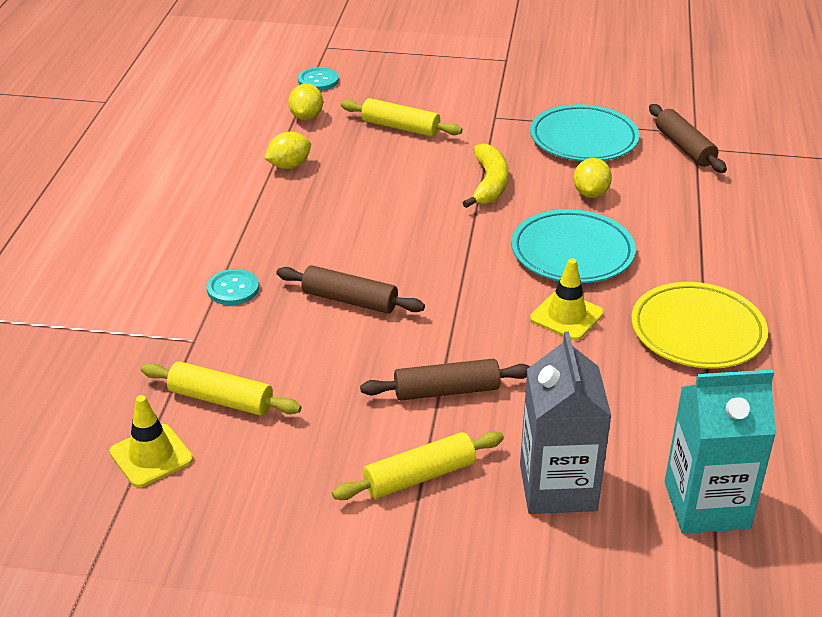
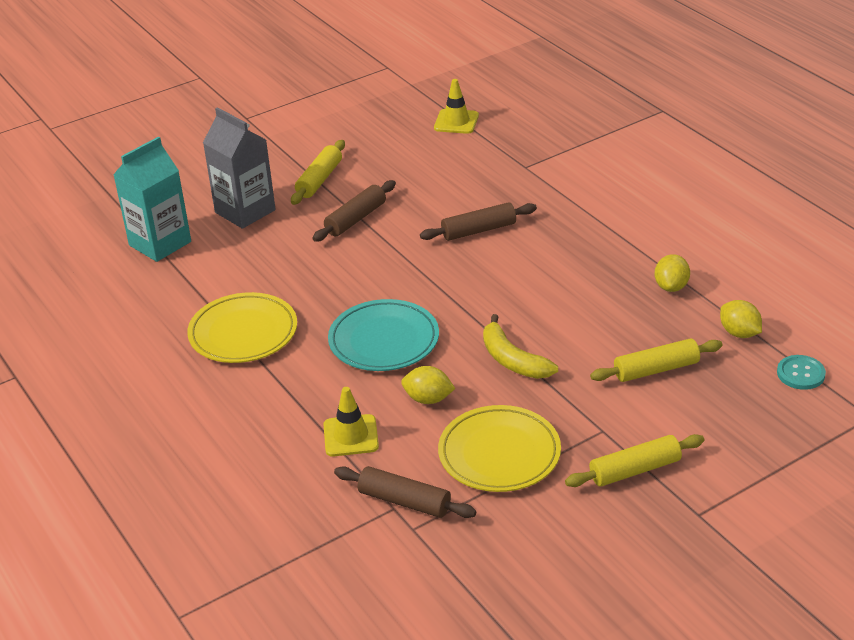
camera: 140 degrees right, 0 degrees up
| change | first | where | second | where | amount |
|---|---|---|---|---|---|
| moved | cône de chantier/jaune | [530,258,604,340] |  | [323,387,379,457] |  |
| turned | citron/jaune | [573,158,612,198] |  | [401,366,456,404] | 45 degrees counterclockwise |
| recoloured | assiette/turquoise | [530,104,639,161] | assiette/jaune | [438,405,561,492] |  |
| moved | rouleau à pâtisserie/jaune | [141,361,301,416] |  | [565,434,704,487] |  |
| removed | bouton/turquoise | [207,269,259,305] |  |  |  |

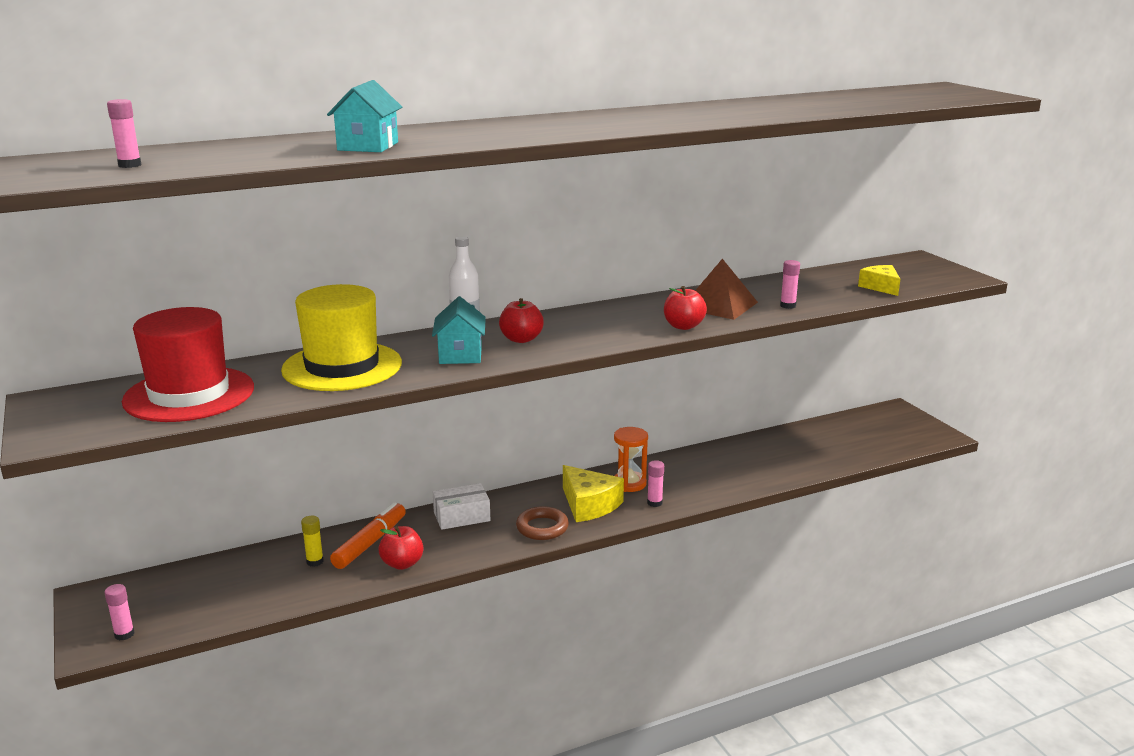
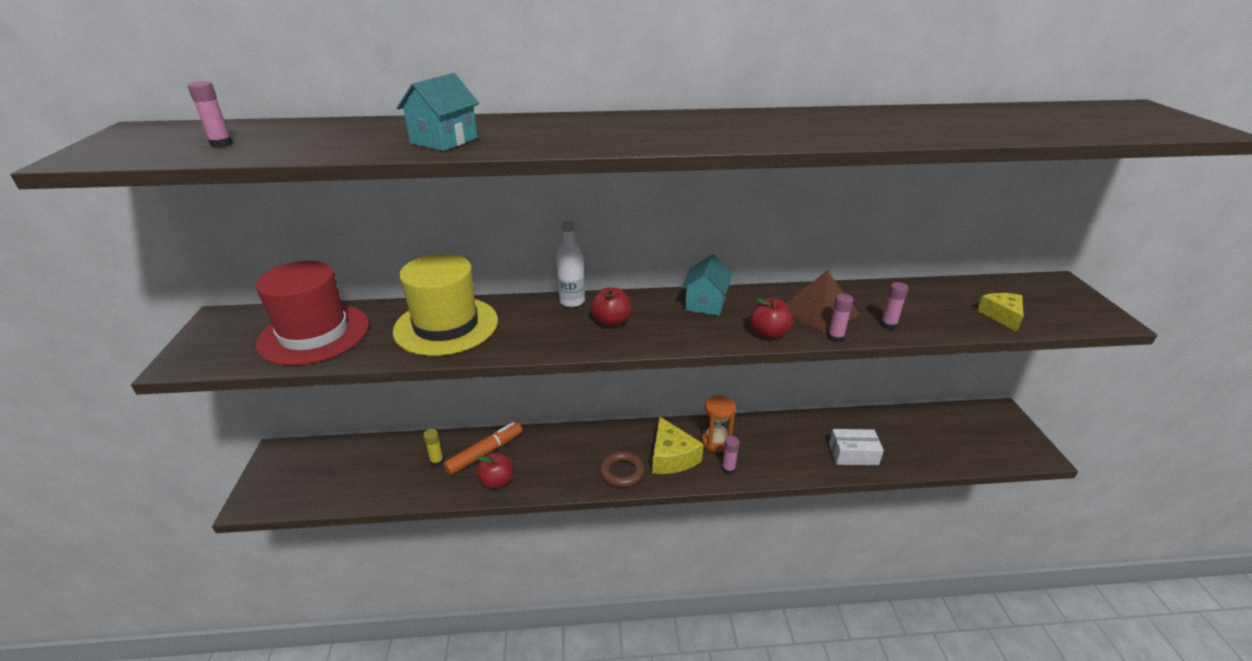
camera: 20 degrees right, 10 degrees up
| change | first | where | second | where | amount |
|---|---|---|---|---|---|
| moved | maison/turquoise | [432,296,486,364] |  | [682,255,733,316] |  |
| moved | bâton de colle/rose | [105,584,134,640] |  | [828,294,854,342] |  |
| moved | boîte/blanc | [433,483,490,530] |  | [829,429,884,466] |  |

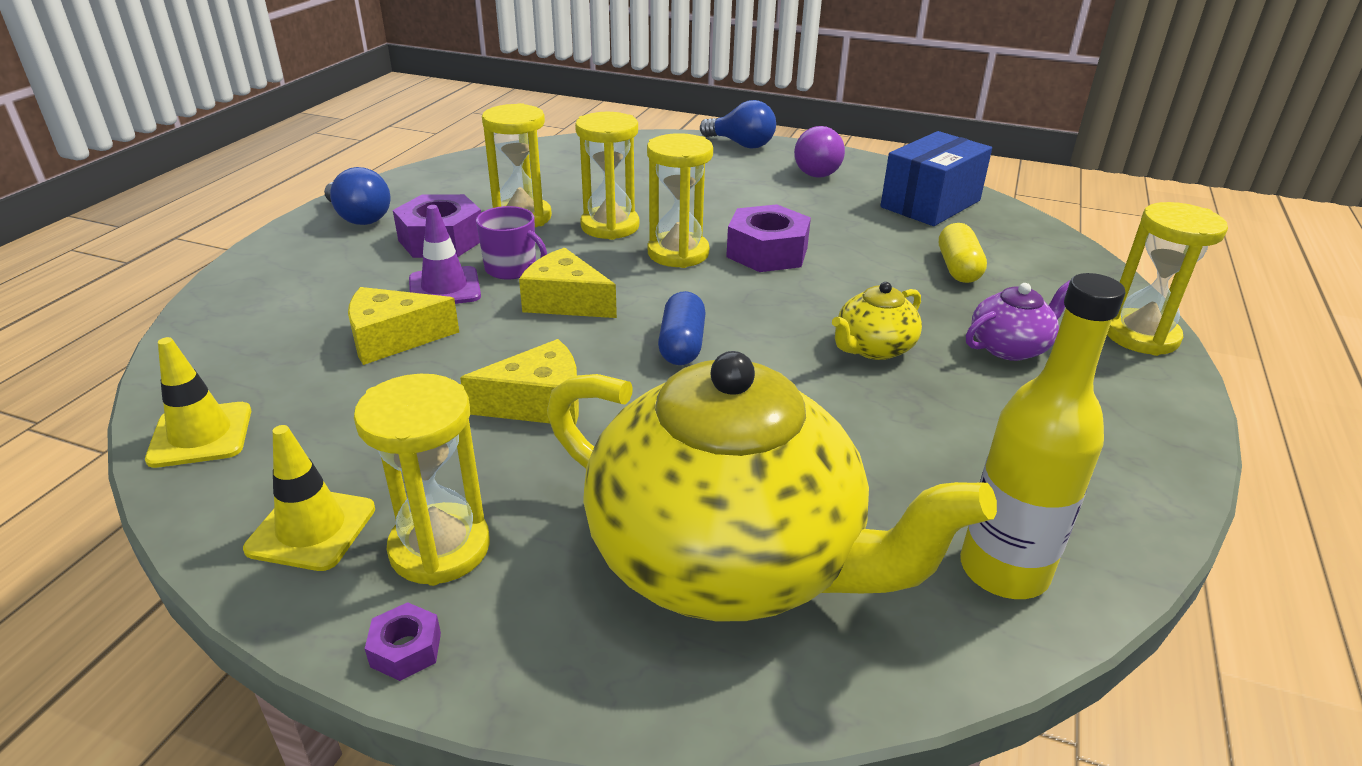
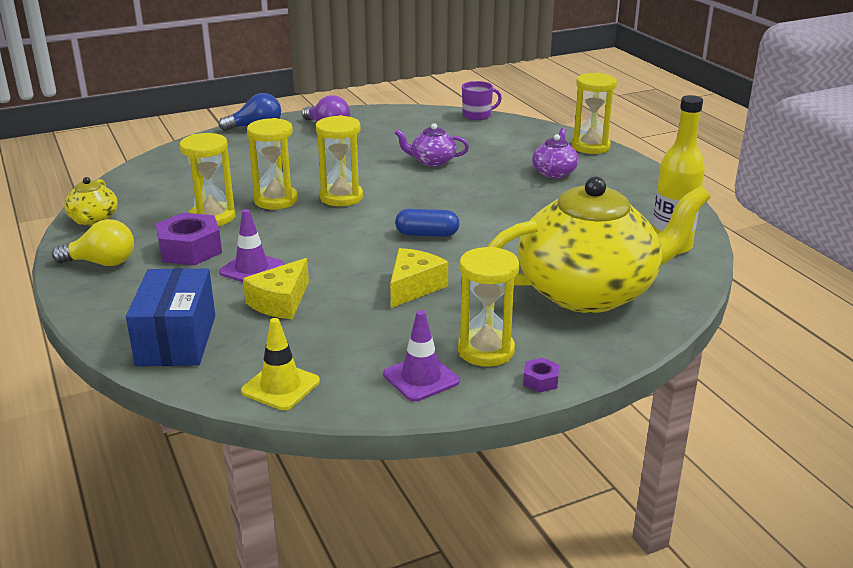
camera: 45 degrees left, 5 degrees down
| change | first | where | second | where | amount |
|---|---|---|---|---|---|
| recoloured | ampoule/bleu | [324,167,390,225] | ampoule/jaune | [52,219,134,266] |  |
| moved | théière/jaune | [832,282,922,360] |  | [64,177,118,226] |  |
| moved | boîte/bleu | [881,131,992,226] |  | [126,268,215,366] |  |
| recoloured | cône de chantier/jaune | [243,425,375,571] | cône de chantier/violet | [383,310,460,402] |  |
| added |  |  | théière/violet | [395,123,469,167] |  |
| turned | gélule/bleu | [658,291,706,365] |  | [395,209,460,237] | 45 degrees counterclockwise |
| moved | tasse/violet | [476,206,547,280] |  | [462,81,502,120] |  |
| removed | fromage/jaune | [519,248,617,318] |  |  |  |
| removed | écrou/violet | [726,204,811,272] |  |  |  |
| removed | gélule/jaune | [939,223,987,283] |  |  |  |

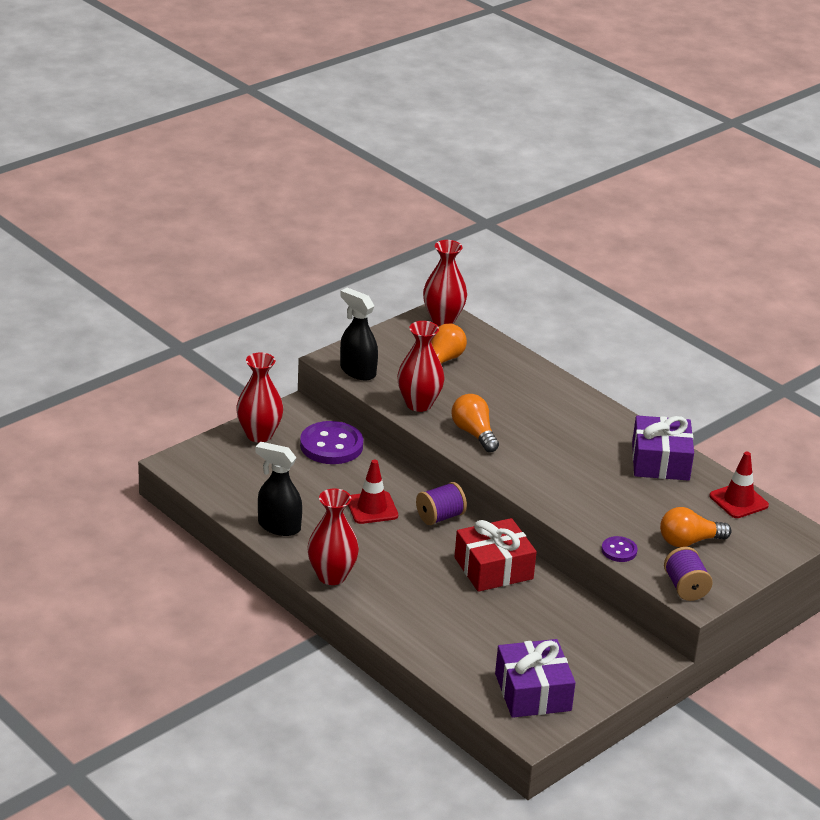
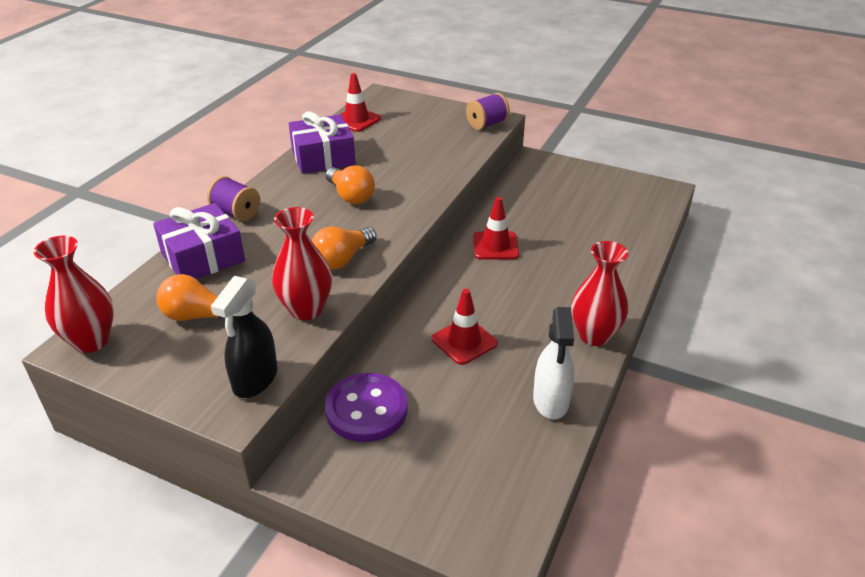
camera: 110 degrees left, 5 degrees up
| change | first | where | second | where | amount |
|---|---|---|---|---|---|
| moved | cadeau/violet | [495,639,576,718] |  | [153,203,245,279] |  |
| moved | bobine/violet | [416,482,467,525] |  | [207,176,260,221] |  |
| moved | ampoule/orange | [660,507,731,547] |  | [326,165,375,204] |  |
| replaced | cadeau/rouge | [455,518,537,592] | cône de chantier/rouge | [473,197,519,260] |  |
| recoloured | vaporisateur/noir | [255,442,302,536] | vaporisateur/blanc | [533,307,574,419] |  |
| removed | vase/rouge | [236,353,283,443] |  |  |  |
| removed | bouton/violet | [602,536,637,562] |  |  |  |

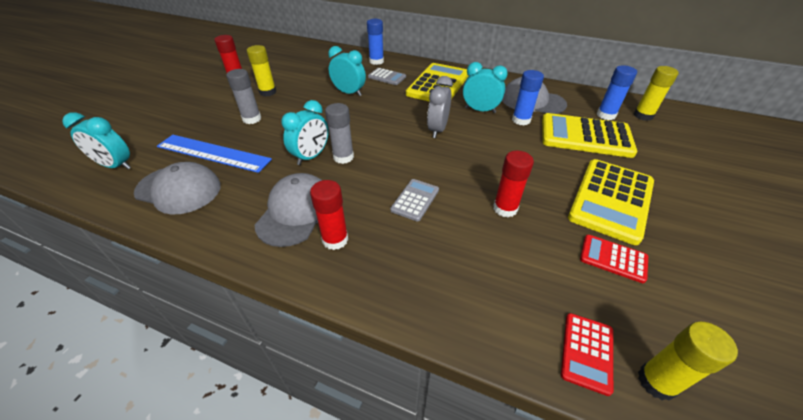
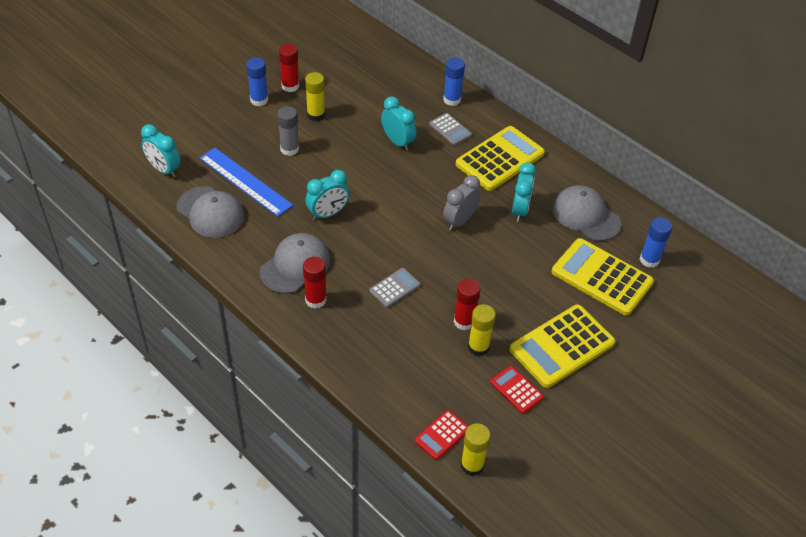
camera: 20 degrees right, 5 degrees up
| change | first | where | second | where | amount |
|---|---|---|---|---|---|
| moved | bâton de colle/bleu | [512,70,544,126] |  | [246,57,268,106] |  |
| moved | bâton de colle/jaune | [634,66,679,121] |  | [468,304,496,356] |  |
| turned | réveil/turquoise | [463,62,508,113] |  | [512,162,536,222] | 60 degrees clockwise |
| removed | bâton de colle/gris | [325,103,354,164] |  |  |  |

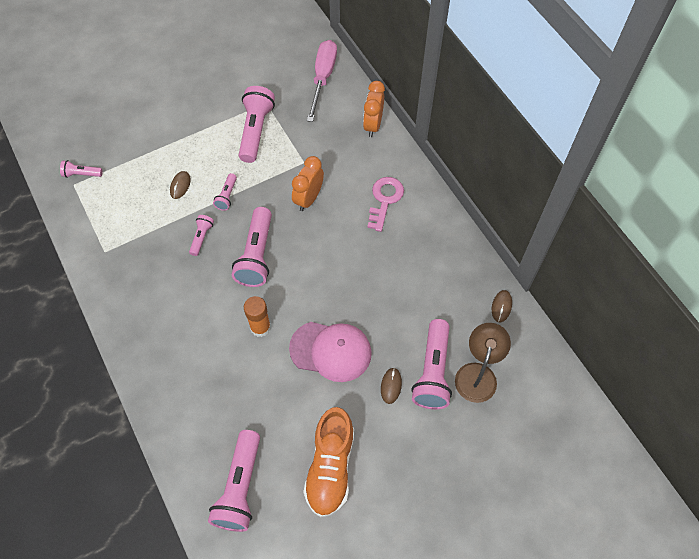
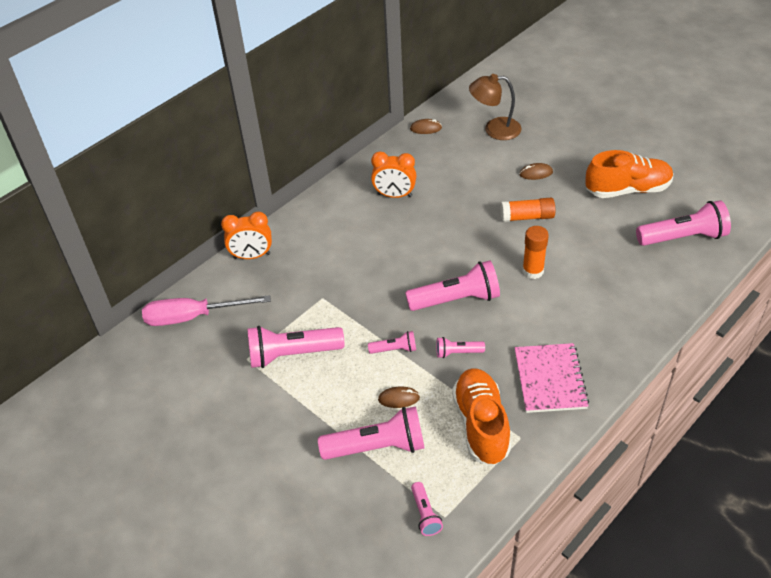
camera: 105 degrees left, 15 degrees down
| change | first | where | second | where | amount |
|---|---|---|---|---|---|
| moved | lampe de poche/rose | [411,319,452,410] |  | [318,406,425,460] |  |
| moved | réveil/orange | [292,156,324,211] |  | [371,151,416,198] |  |
| added |  |  | chaussure/orange | [452,368,511,466] |  |
| replaced | casquette/rose | [289,322,372,382] | bâton de colle/orange | [500,198,555,222] |  |
| added |  |  | carnet/rose | [515,343,589,413] |  |
| removed | clé/rose | [367,177,404,232] |  |  |  |

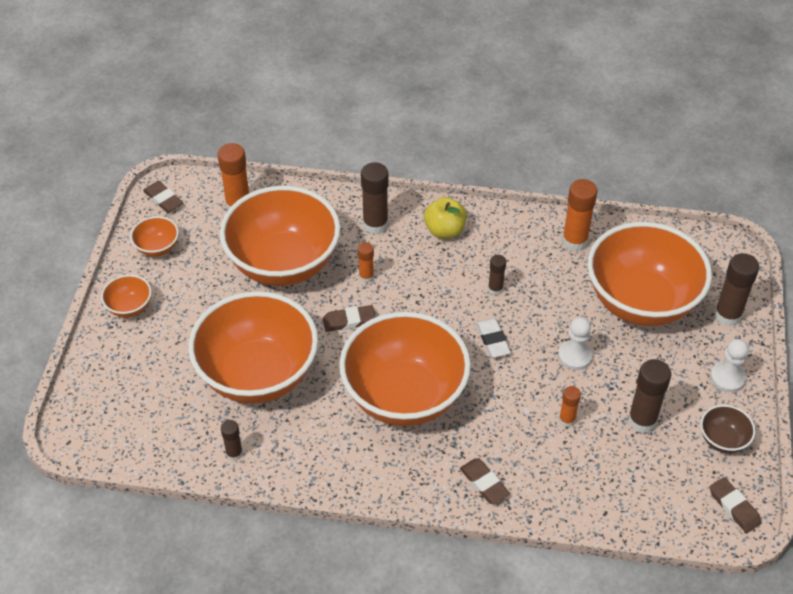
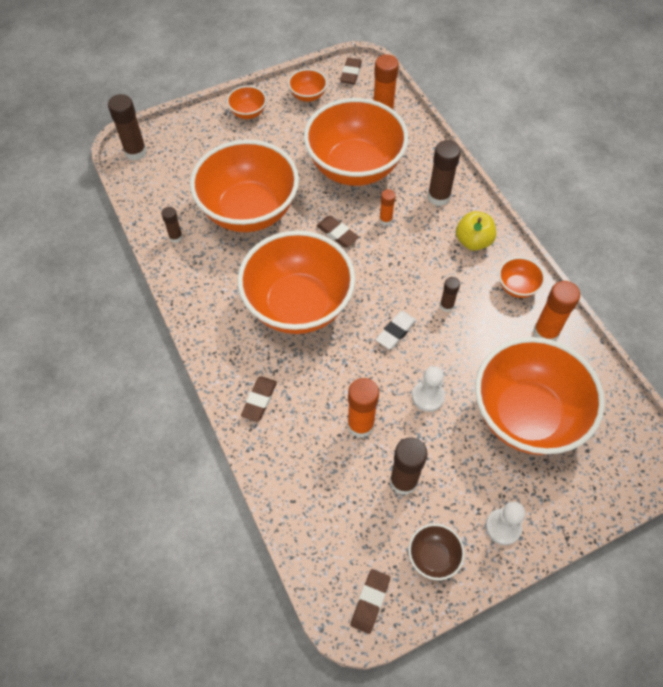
camera: 55 degrees right, 10 degrees up
| change | first | where | second | where | amount |
|---|---|---|---|---|---|
| moved | bâton de colle/marron | [714,253,759,326] |  | [108,94,147,161] |  |
| resized | bâton de colle/orange | [559,386,581,427] |  | [347,378,379,438] | x1.76 |
| added |  |  | bol/orange | [499,257,545,298] |  |

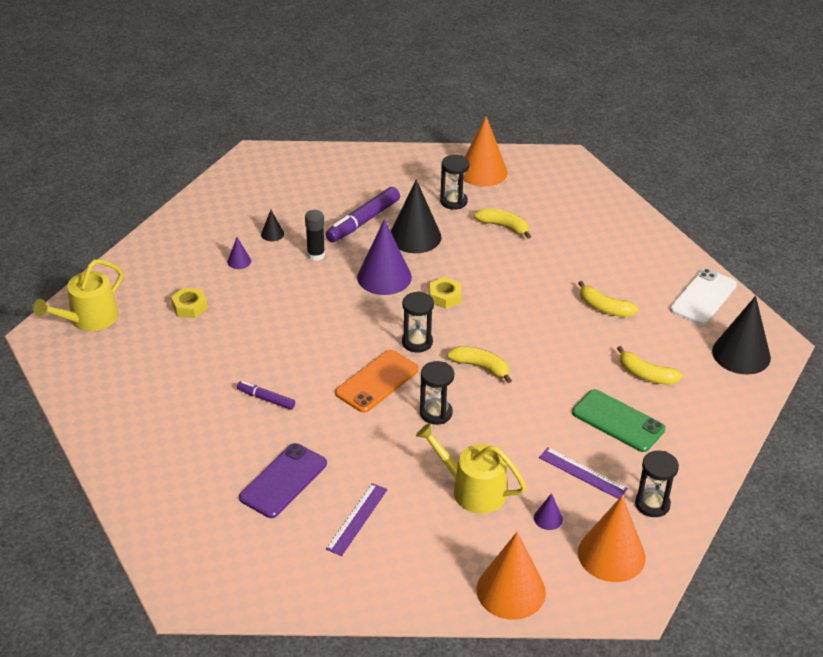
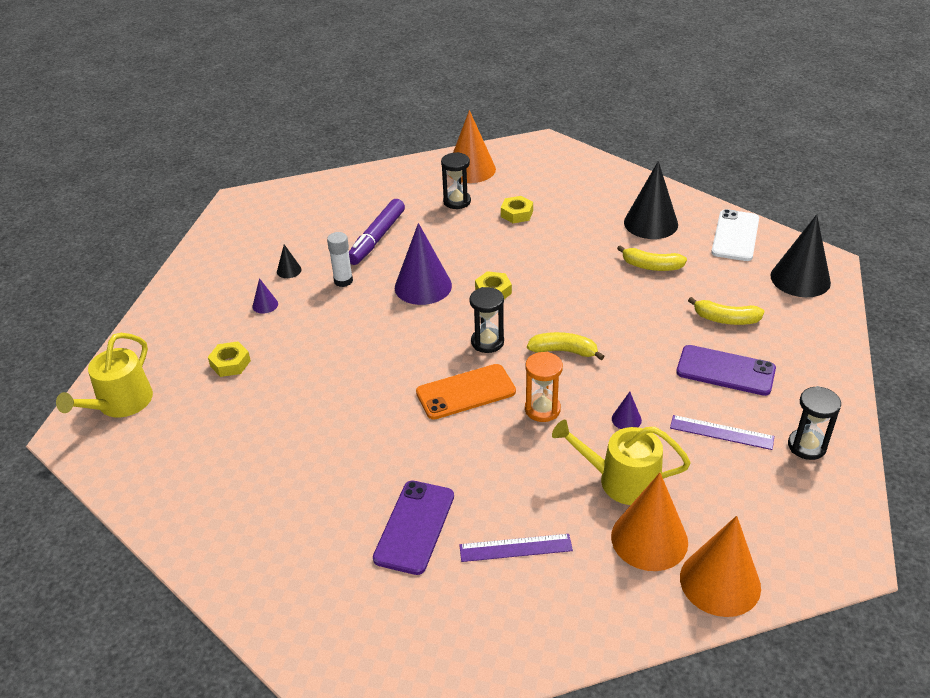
camera: 15 degrees left, 0 degrees up
| change | first | where | second | where | amount |
|---|---|---|---|---|---|
| recoloured | bâton de colle/noir | [305,210,325,261] | bâton de colle/blanc | [327,232,353,287] |  |
| turned | téléphone/orange | [335,350,419,413] |  | [416,364,516,420] | 45 degrees clockwise |
| turned | règle/violet | [326,483,387,556] |  | [459,534,573,562] | 75 degrees clockwise |
| replaced | banane/jaune | [474,208,531,239] | écrou/jaune | [501,196,533,223] |  |
| recoloured | sablier/noir | [420,361,454,425] | sablier/orange | [525,352,563,422] |  |
| moved | cône/orange | [578,495,646,582] |  | [611,473,688,571] |  |
| moved | cône/violet | [534,493,563,530] |  | [612,392,642,429] |  |
| moved | cône/noir | [391,179,442,253] |  | [624,161,678,239] |  |
| recoloured | téléphone/vert | [572,389,665,452] | téléphone/violet | [676,345,776,396] |  |
| removed | feutre/violet | [237,381,295,410] |  |  |  |

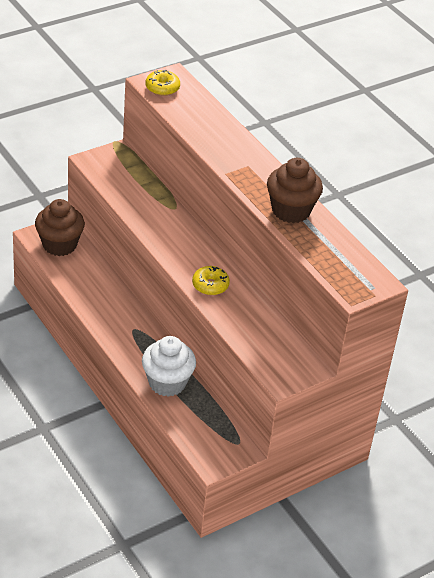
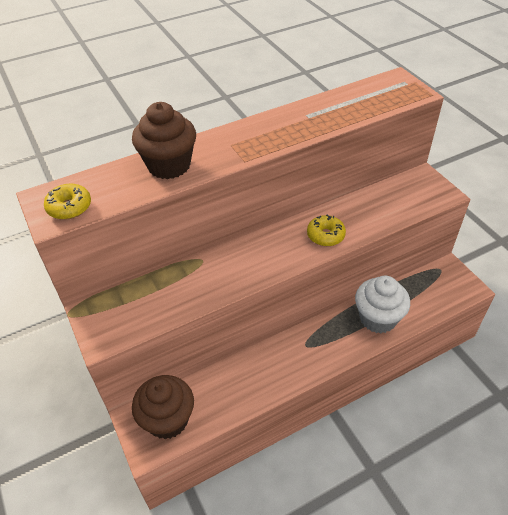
camera: 80 degrees left, 5 degrees up
| change | first | where | second | where | amount |
|---|---|---|---|---|---|
| moved | muffin/marron | [267,158,323,223] |  | [132,102,196,179] |  |

